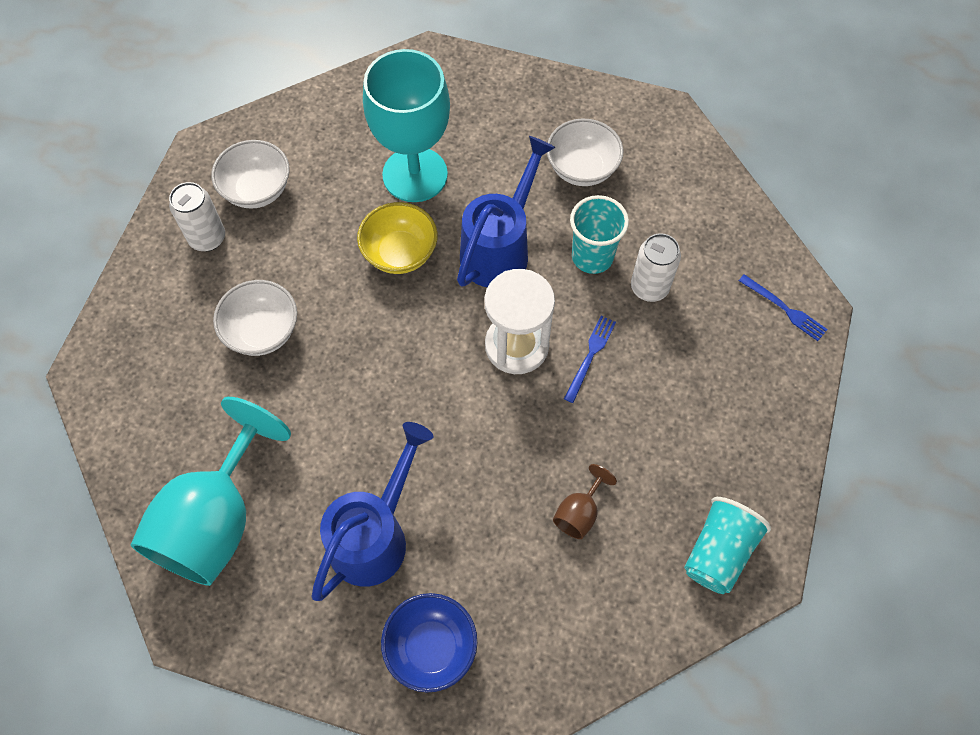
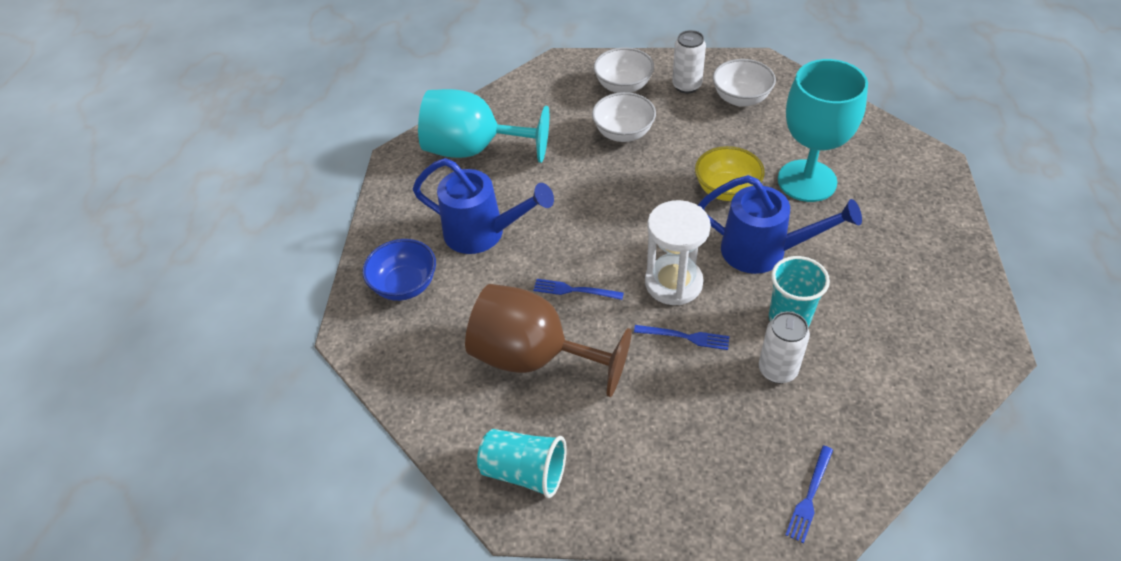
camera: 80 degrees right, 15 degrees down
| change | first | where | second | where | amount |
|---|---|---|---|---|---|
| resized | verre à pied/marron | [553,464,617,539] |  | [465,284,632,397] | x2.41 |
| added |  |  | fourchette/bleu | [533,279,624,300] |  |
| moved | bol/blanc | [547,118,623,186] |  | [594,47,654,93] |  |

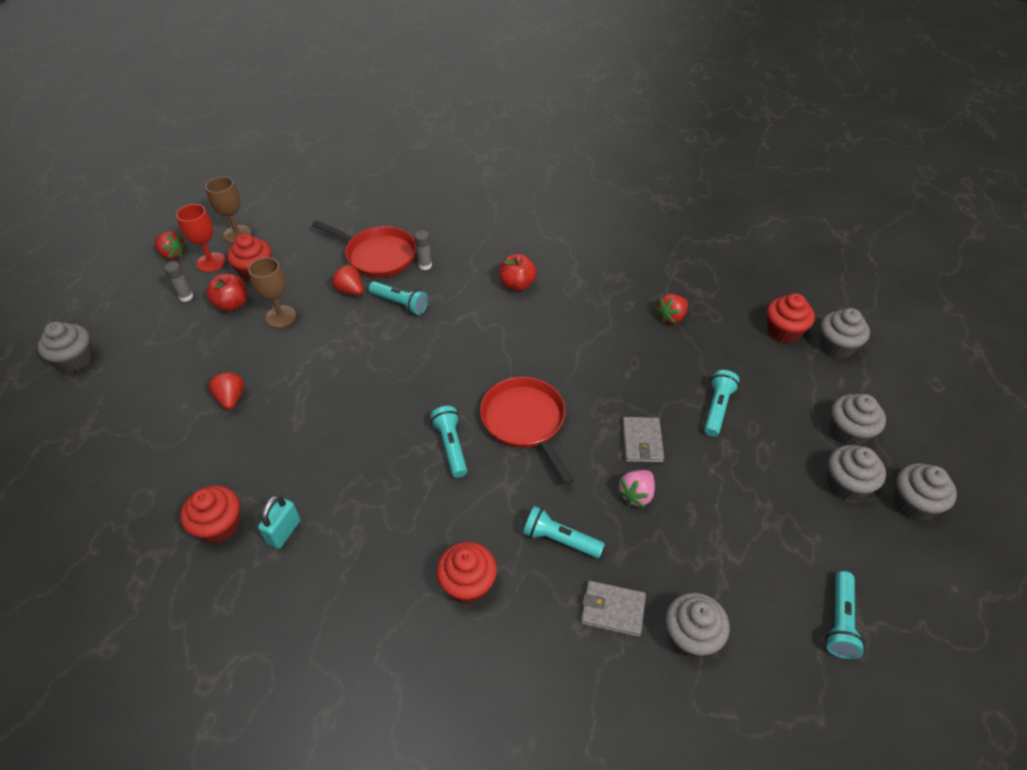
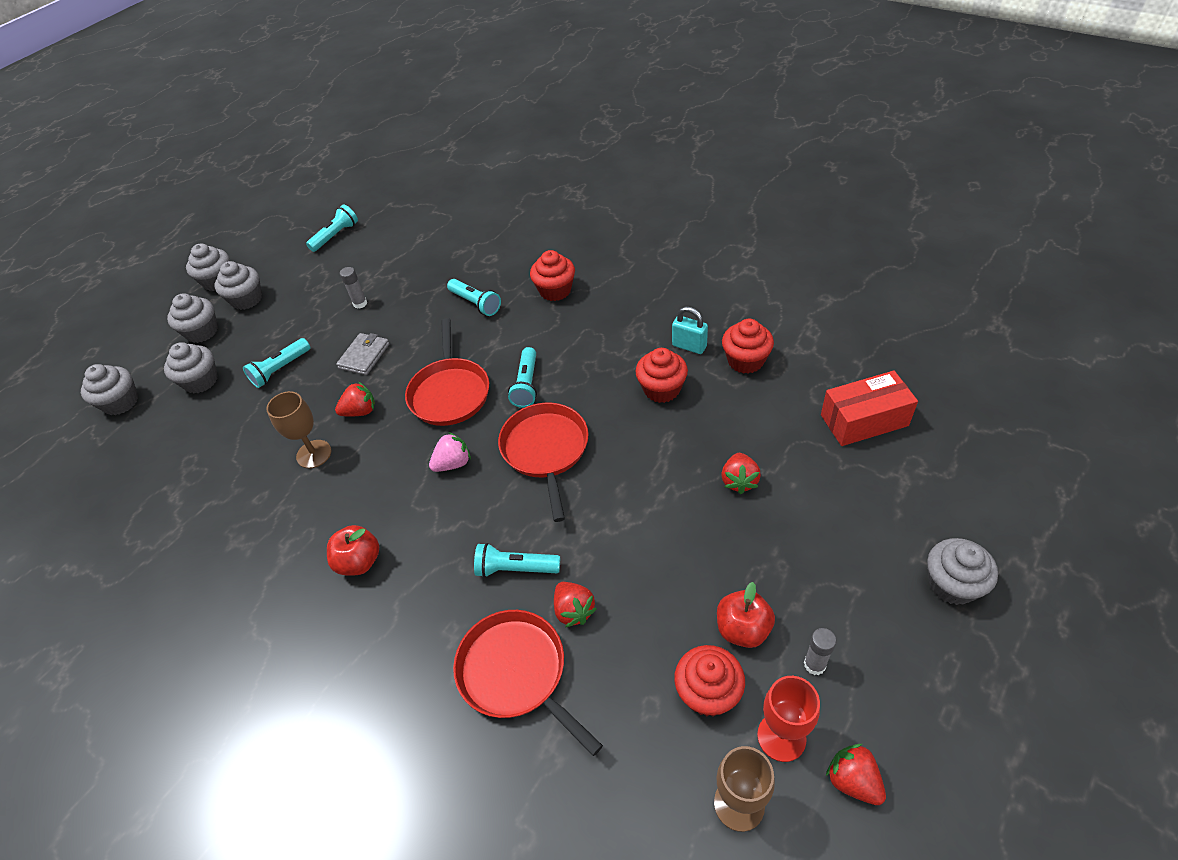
camera: 155 degrees left, 0 degrees up
| change | first | where | second | where | amount |
|---|---|---|---|---|---|
| moved | muffin/gris | [666,592,730,657] |  | [164,342,218,393] |  |
| moved | verre à pied/marron | [248,257,296,328] |  | [266,391,332,468] |  |
| moved | fraise/rouge | [655,294,688,324] |  | [335,382,375,417] |  |
| moved | bâton de colle/gris | [414,230,432,270] |  | [340,267,367,309] |  |
| moved | fraise/rose | [617,470,655,508] |  | [429,432,471,472] |  |
| turned | lampe de poche/turquoise | [369,281,428,315] |  | [474,543,560,578] | 45 degrees counterclockwise |
| added |  |  | poêle/rouge | [498,403,589,522] |  |
| moved | muffin/rouge | [767,293,815,343] |  | [635,348,688,403] |  |
| turned | cadenas/turquoise | [258,495,300,549] |  | [672,306,708,354] | 75 degrees clockwise |
| added |  |  | boîte/rouge | [821,371,918,446] |  |
| removed | portefeuille/gris | [581,581,646,637] |  |  |  |

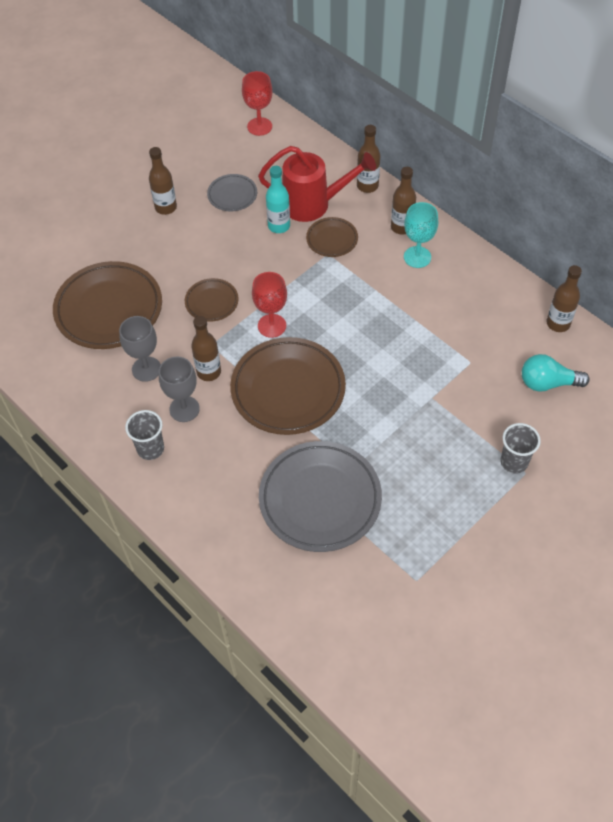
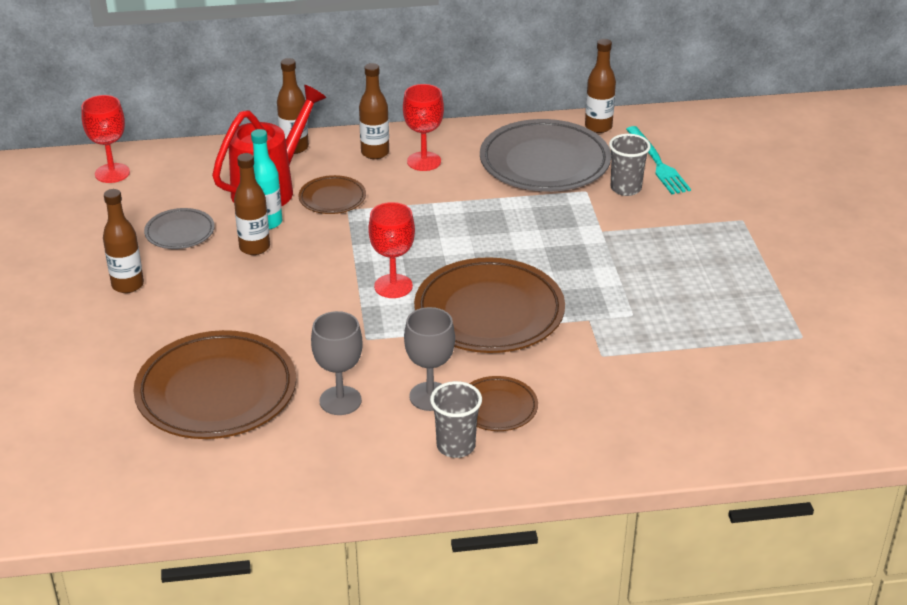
camera: 55 degrees left, 20 degrees down
| change | first | where | second | where | amount |
|---|---|---|---|---|---|
| moved | bouteille/marron | [191,316,221,381] |  | [234,153,270,255] |  |
| recoloured | verre à pied/turquoise | [404,202,438,268] | verre à pied/rouge | [403,84,444,171] |  |
| moved | assiette/marron | [185,278,239,322] |  | [469,376,538,431] |  |
| moved | assiette/gris | [259,441,382,552] |  | [480,119,611,192] |  |
| moved | gobelet/gris | [500,423,541,474] |  | [609,134,651,196] |  |
| replaced | ampoule/turquoise | [522,354,590,392] | fourchette/turquoise | [626,126,691,194] |  |

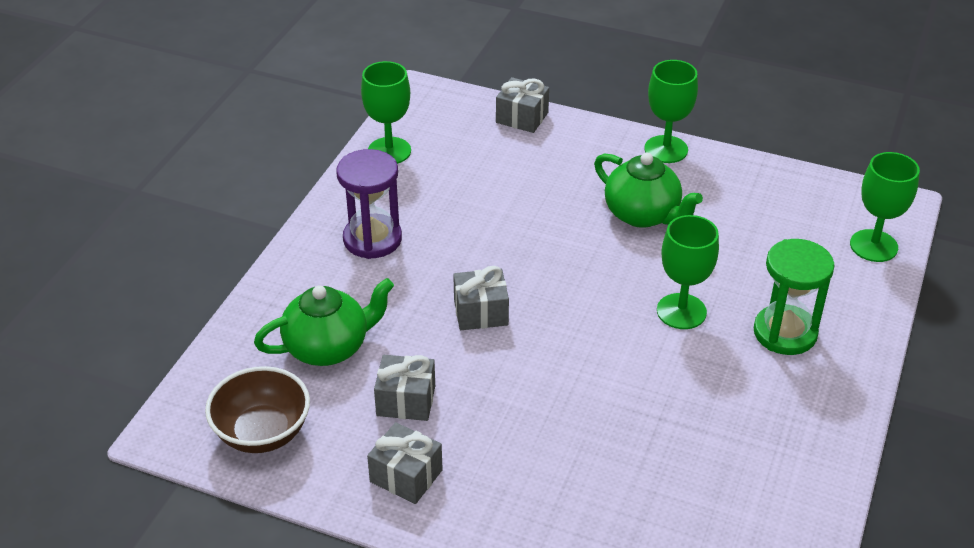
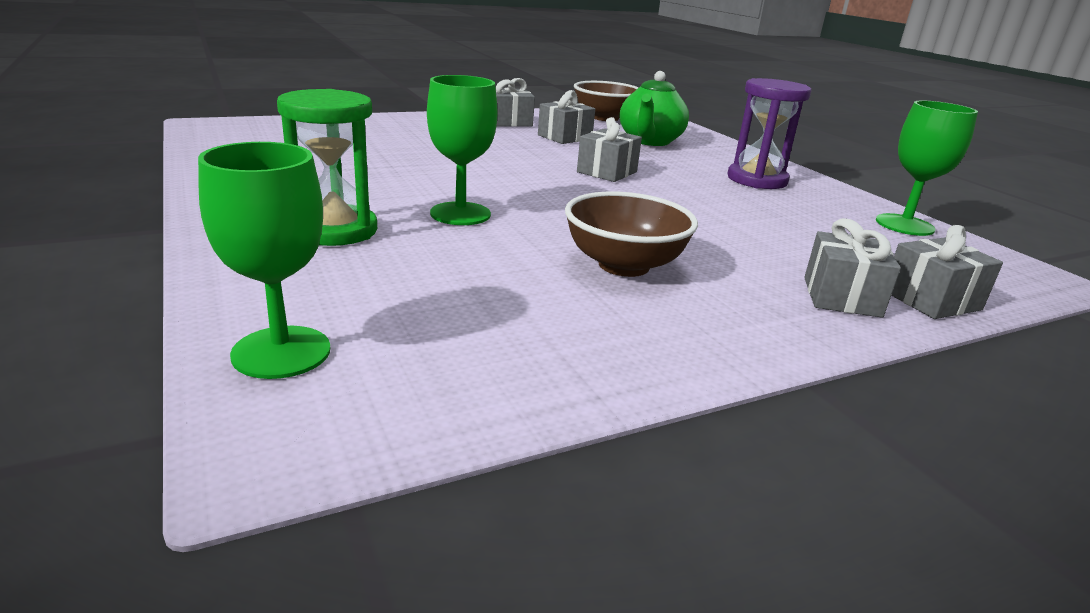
camera: 130 degrees right, 15 degrees down
| change | first | where | second | where | amount |
|---|---|---|---|---|---|
| replaced | théière/vert | [594,153,703,228] | bol/marron | [565,191,698,277] |  |
| added |  |  | cadeau/gris | [804,218,901,318] |  |
| removed | verre à pied/vert | [644,60,698,163] |  |  |  |

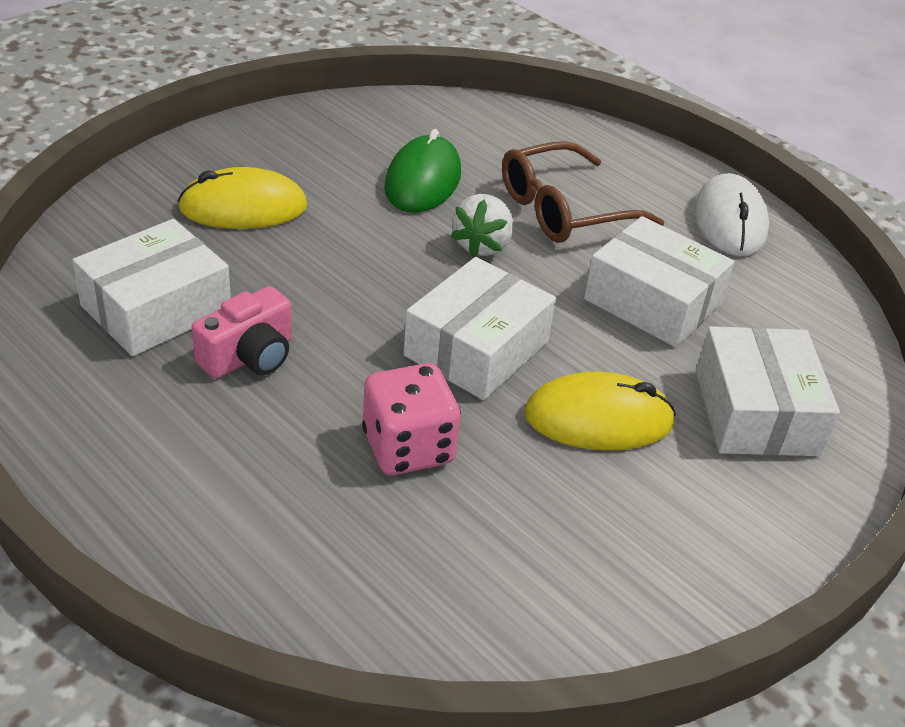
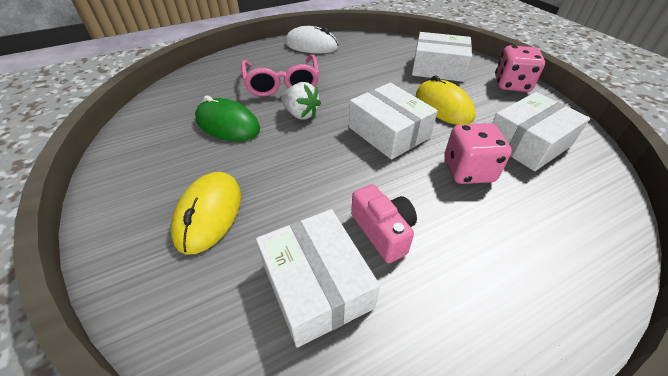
camera: 70 degrees left, 5 degrees up
| change | first | where | second | where | amount |
|---|---|---|---|---|---|
| recoloured | lunettes/marron | [502,141,664,243] | lunettes/rose | [241,54,319,97] |  |
| turned | souris/jaune | [524,372,676,450] |  | [416,75,476,125] | 45 degrees counterclockwise |
| moved | boîte/blanc | [584,216,734,347] |  | [492,92,590,171] |  |
| added |  |  | dé/rose | [495,45,545,92] |  |

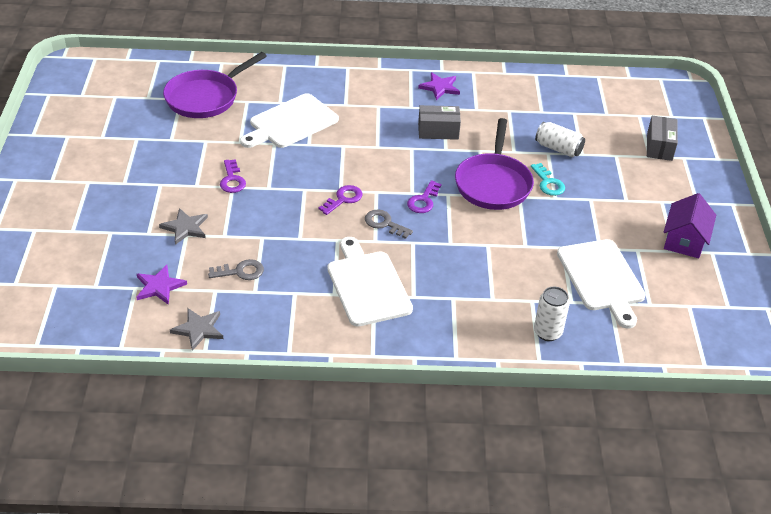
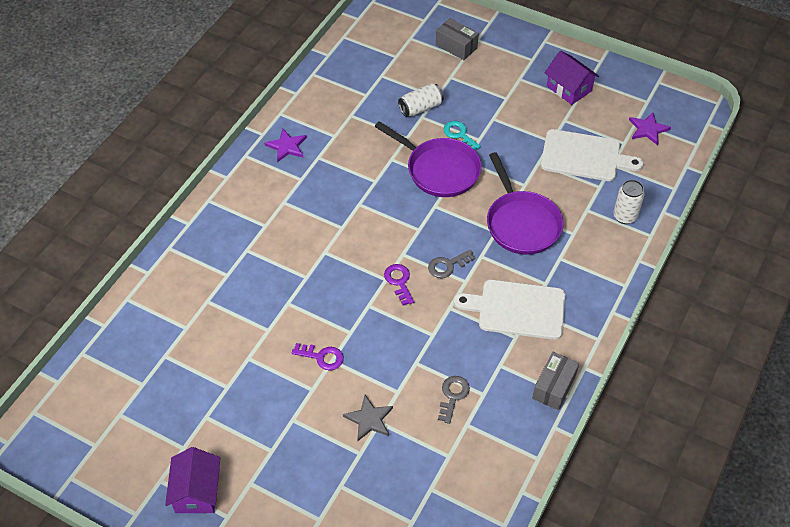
camera: 60 degrees left, 10 degrees up
| change | first | where | second | where | amount |
|---|---|---|---|---|---|
| added |  |  | maison/violet | [165,447,220,513] |  |
| turned | clé/turquoise | [531,163,565,196] |  | [443,121,481,150] | 135 degrees counterclockwise |
| moved | poêle/violet | [163,52,267,118] |  | [487,152,564,255] |  |
| moved | boîte/gris | [418,105,461,140] |  | [532,352,579,410] |  |
| moved | étoile/violet | [136,265,187,305] |  | [629,112,671,145] |  |
| removed | étoile/gris | [170,308,223,351] |  |  |  |
| removed | planche à découper/blanc | [240,93,339,148] |  |  |  |
| removed | clé/violet | [407,180,441,213] |  |  |  |

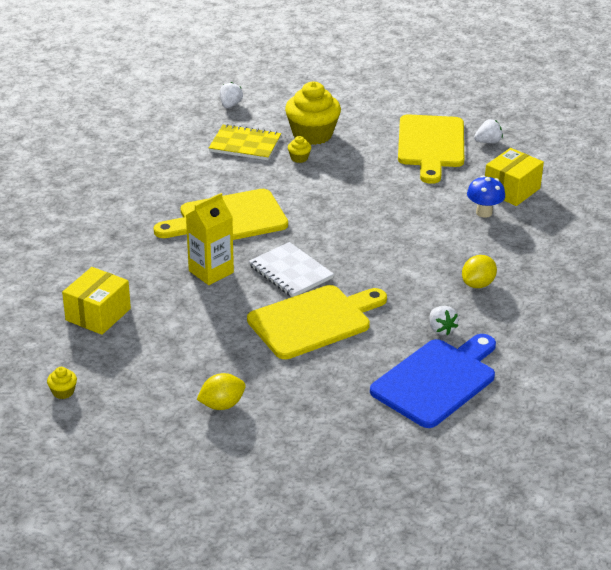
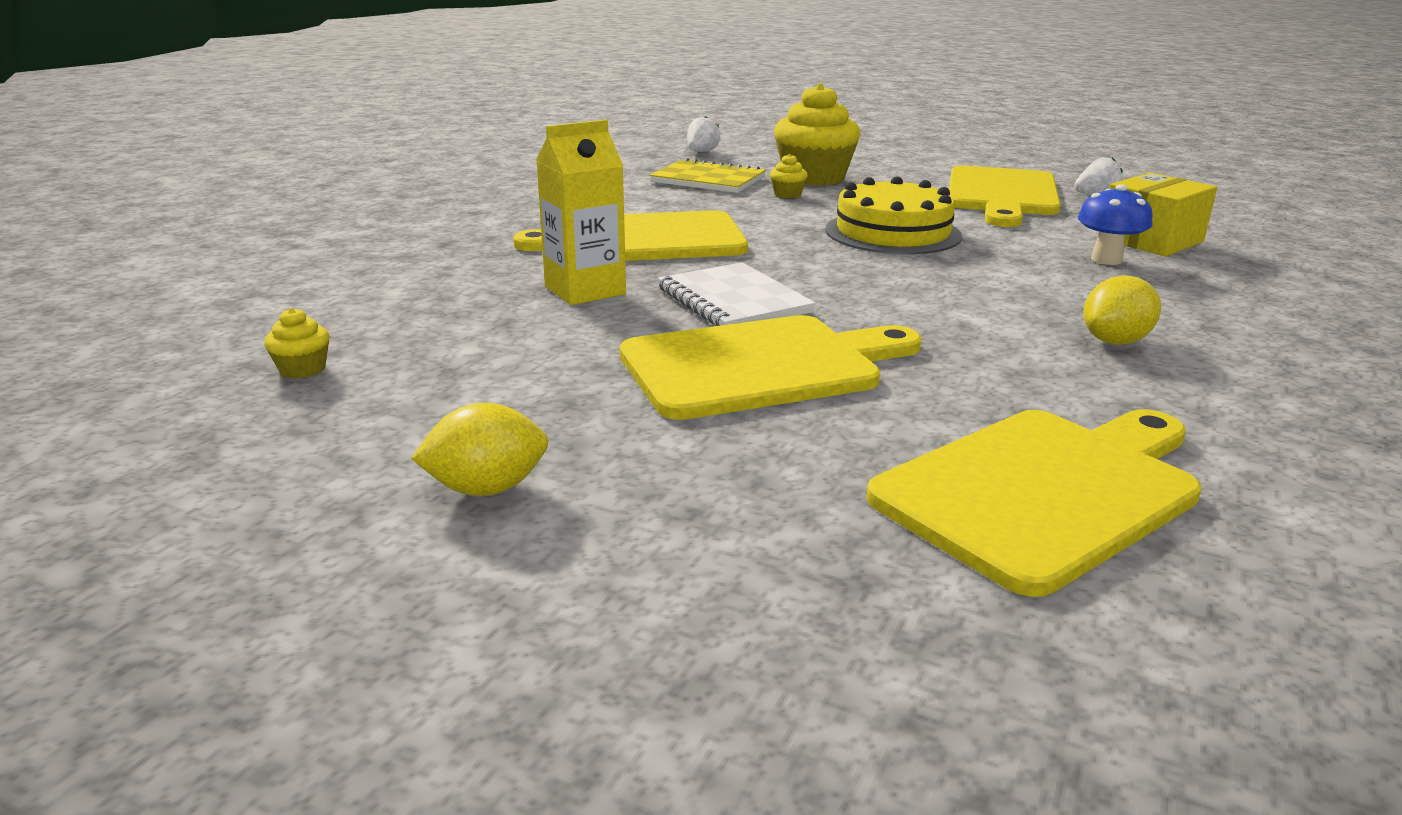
camera: 10 degrees right, 10 degrees down
| change | first | where | second | where | amount |
|---|---|---|---|---|---|
| moved | muffin/jaune | [47,367,77,399] |  | [264,308,329,378] |  |
| added |  |  | gâteau/jaune | [825,176,962,254] |  |
| recoloured | planche à découper/bleu | [370,334,496,428] | planche à découper/jaune | [866,409,1201,597] |  |
| removed | boîte/jaune | [62,267,131,335] |  |  |  |
| removed | fraise/blanc | [429,306,459,335] |  |  |  |

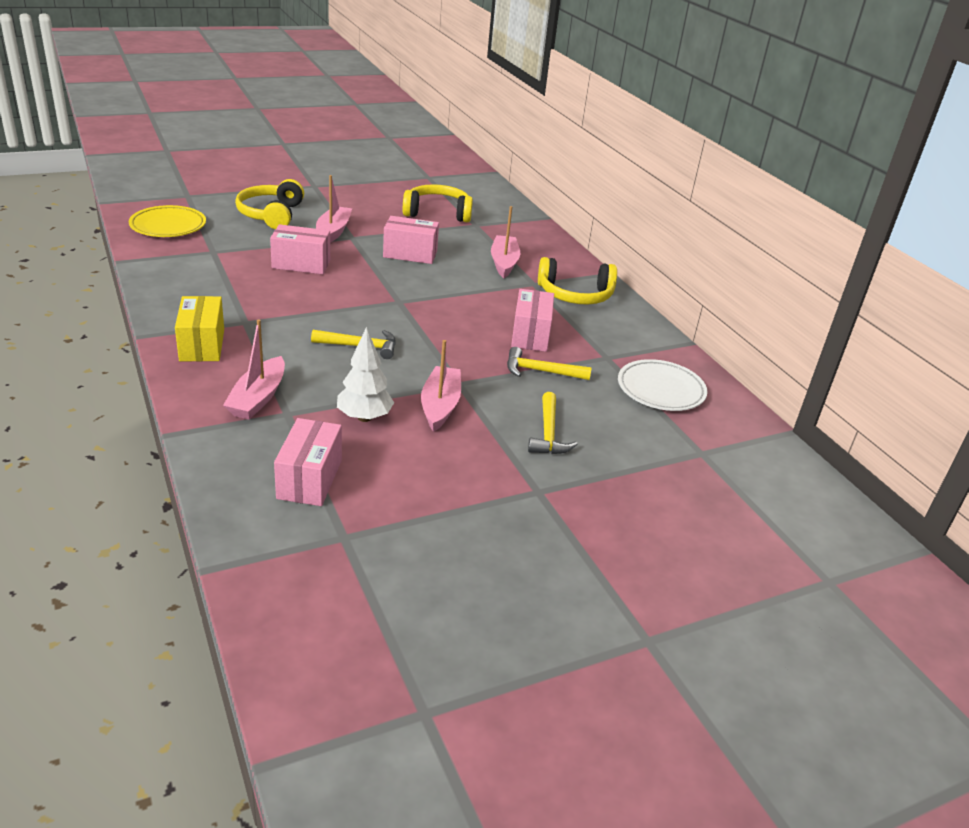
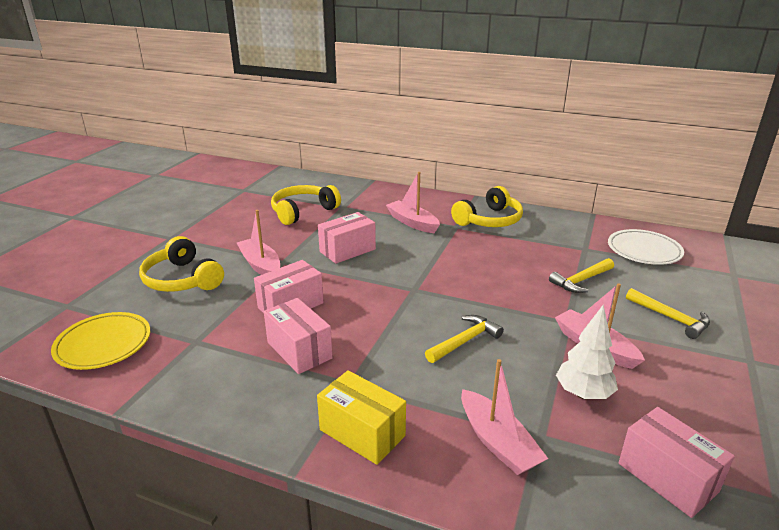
camera: 40 degrees left, 5 degrees down
| change | first | where | second | where | amount |
|---|---|---|---|---|---|
| moved | boîte/rose | [511,289,554,352] |  | [264,298,333,374] |  |

